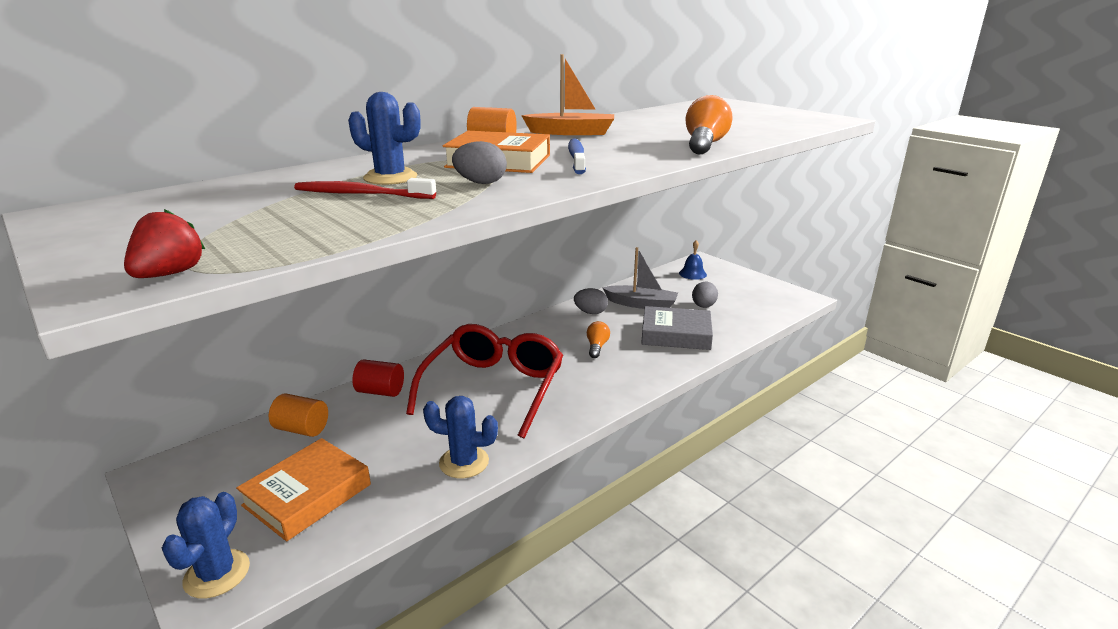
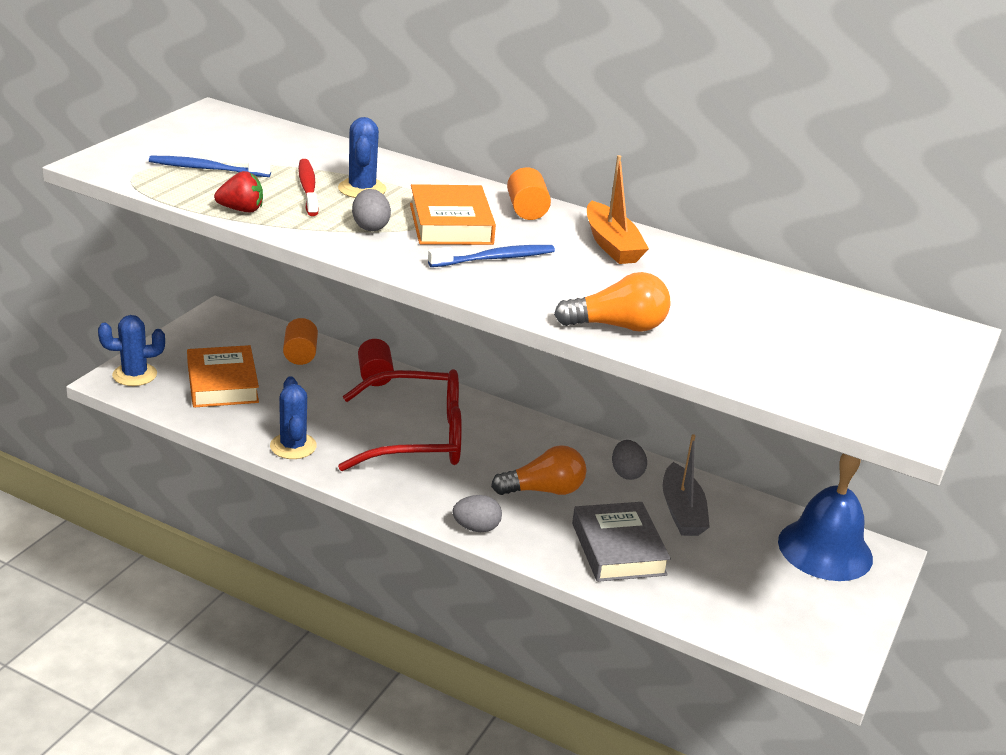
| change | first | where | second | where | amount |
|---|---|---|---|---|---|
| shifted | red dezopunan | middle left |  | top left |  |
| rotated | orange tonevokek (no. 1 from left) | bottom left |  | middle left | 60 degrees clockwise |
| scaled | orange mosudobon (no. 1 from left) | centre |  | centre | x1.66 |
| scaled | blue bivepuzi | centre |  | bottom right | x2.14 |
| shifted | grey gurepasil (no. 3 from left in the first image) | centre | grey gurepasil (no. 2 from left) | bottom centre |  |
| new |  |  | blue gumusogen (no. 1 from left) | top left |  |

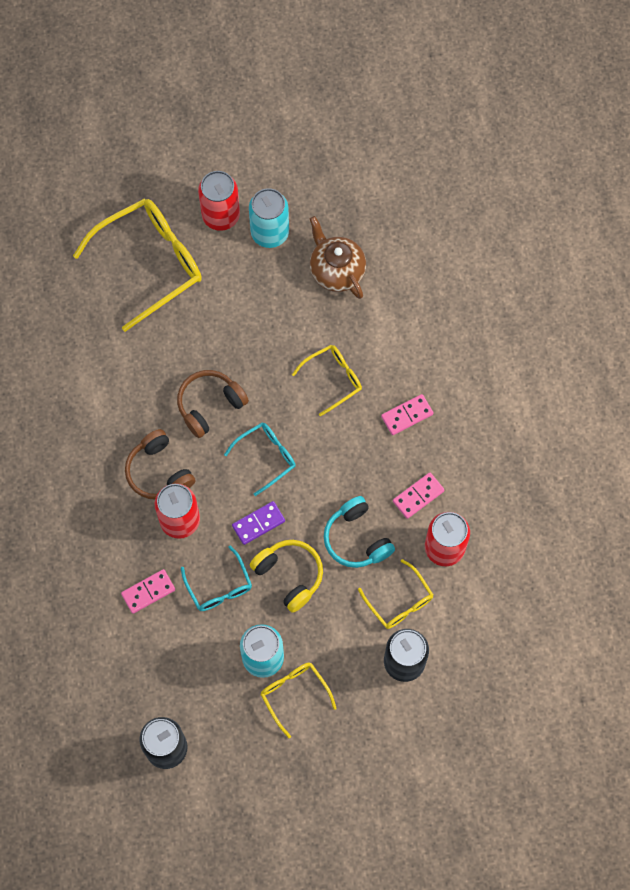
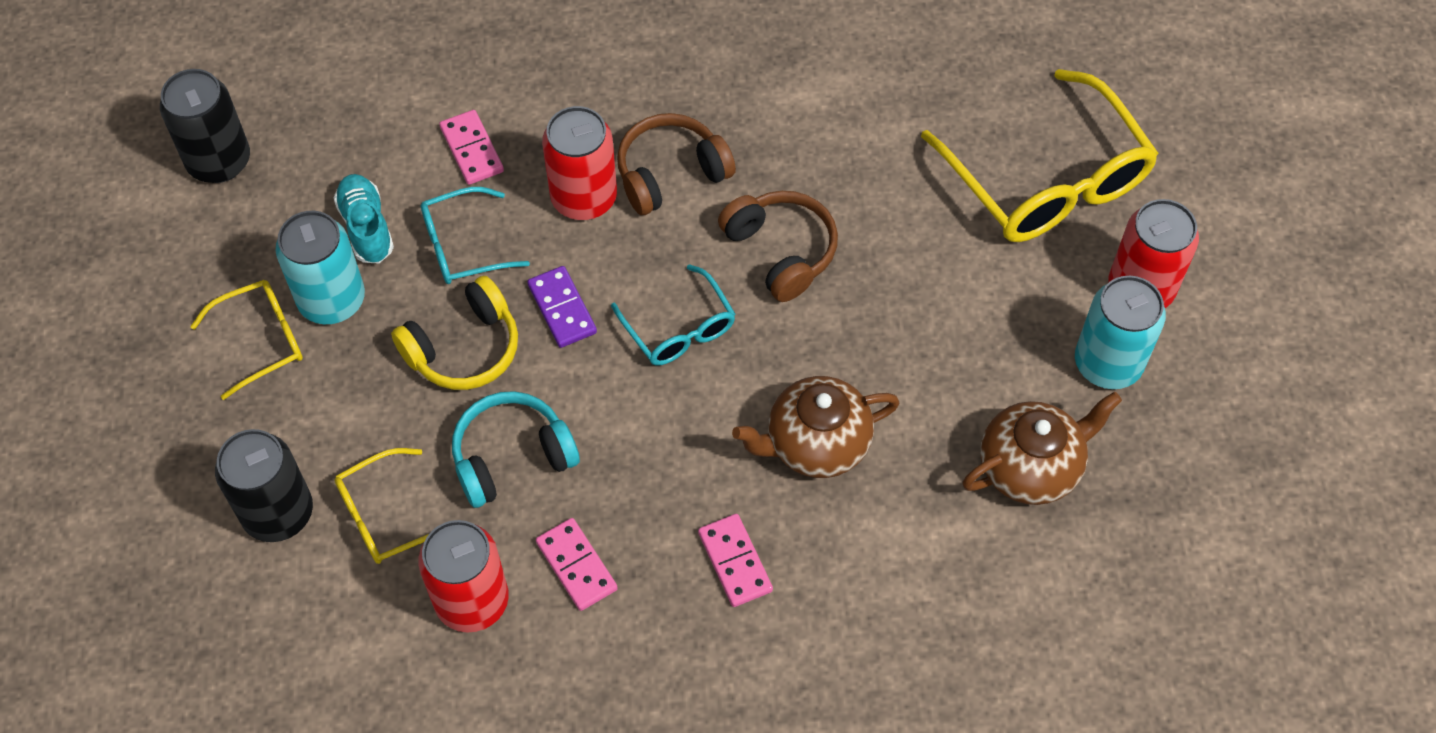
| change | first | where | second | where | amount |
|---|---|---|---|---|---|
| swapped | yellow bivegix (no. 3 from left) | centre | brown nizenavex (no. 1 from left) | centre |  |
| new |  |  | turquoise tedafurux | top left |  |

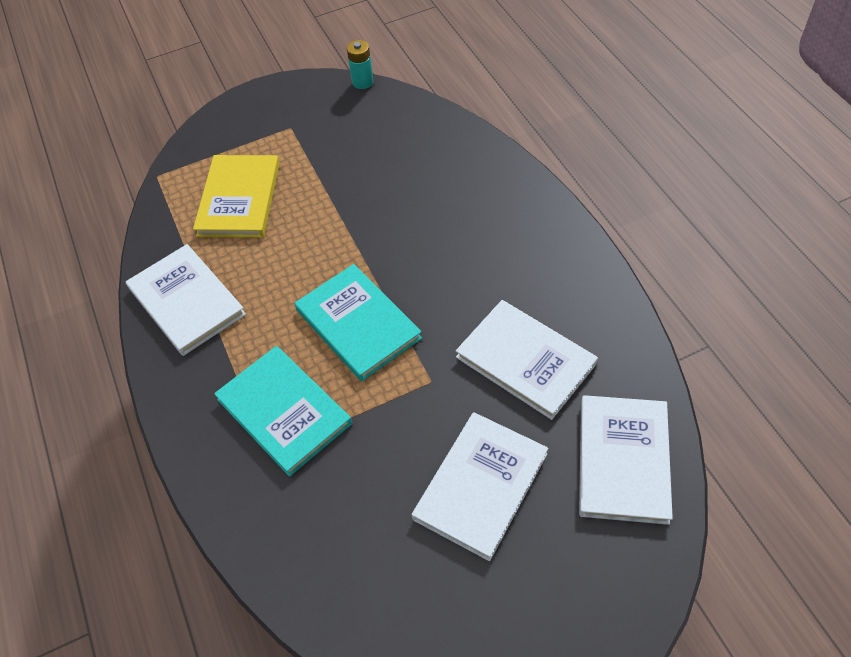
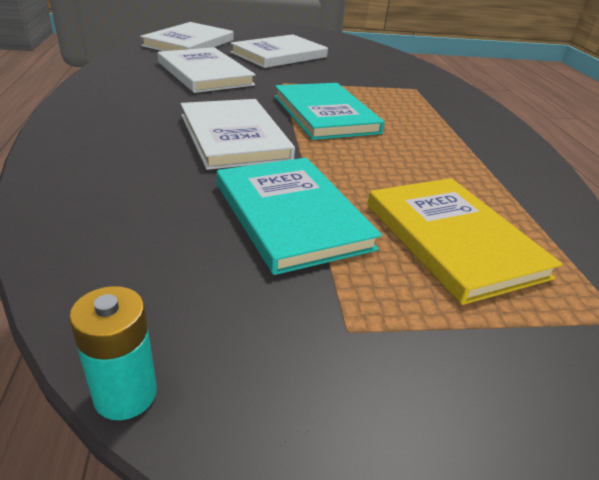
| change | first | where | second | where | amount |
|---|---|---|---|---|---|
| shifted | white tonevokek (no. 1 from left in the first image) | middle left | white tonevokek (no. 3 from left) | top centre |  |
| rotated | yellow tonevokek | top left |  | middle right | 45 degrees counterclockwise |
| shifted | turquoise tonevokek (no. 1 from left) | middle left |  | centre |  |

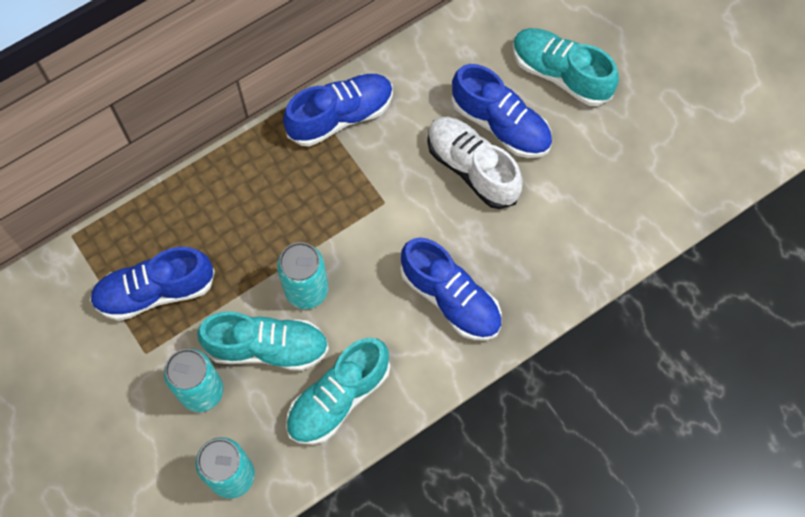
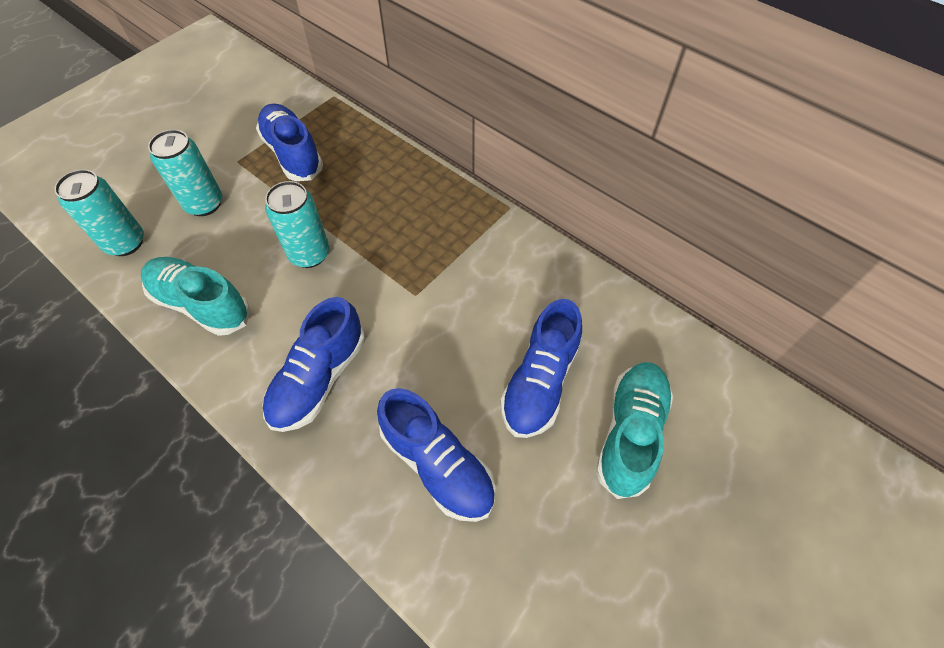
| change | first | where | second | where | amount |
|---|---|---|---|---|---|
| gone | turquoise tedafurux (no. 1 from left) | middle left |  |  |  |
| shifted | blue tedafurux (no. 2 from left in the first image) | top centre | blue tedafurux (no. 3 from left) | bottom centre |  |
| gone | white tedafurux | top centre |  |  |  |

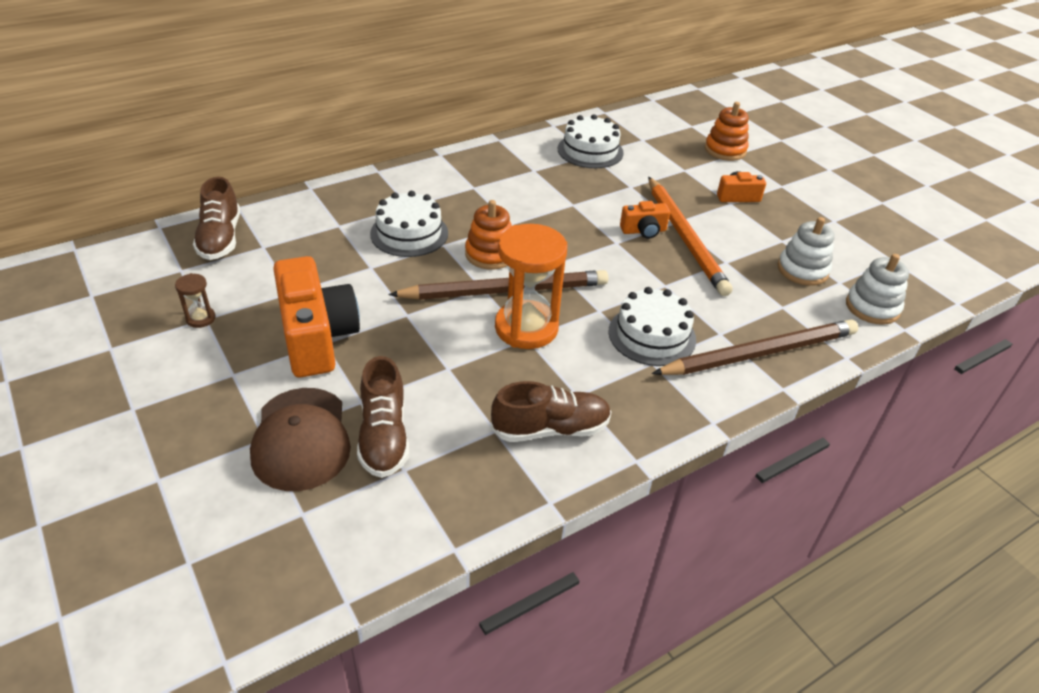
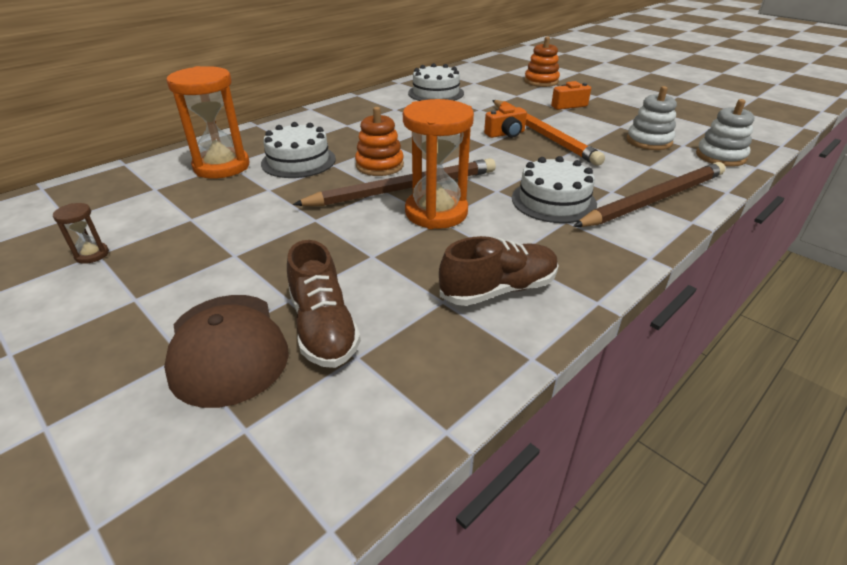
| change | first | where | second | where | amount |
|---|---|---|---|---|---|
| gone | brown tedafurux (no. 1 from left) | top left |  |  |  |
| gone | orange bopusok (no. 1 from left) | middle left |  |  |  |
| new |  |  | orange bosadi (no. 1 from left) | top left |  |

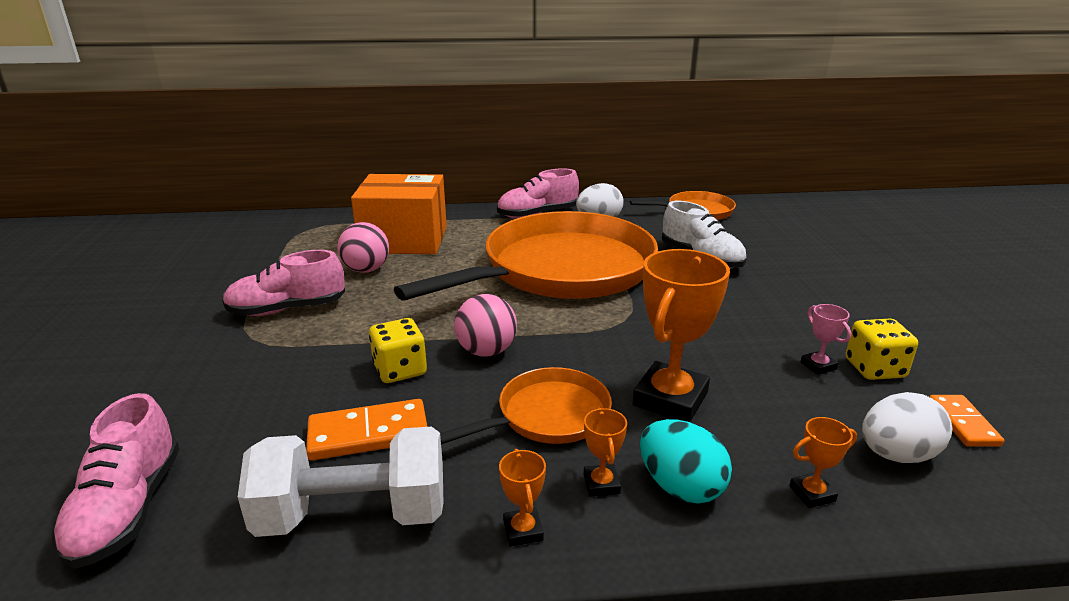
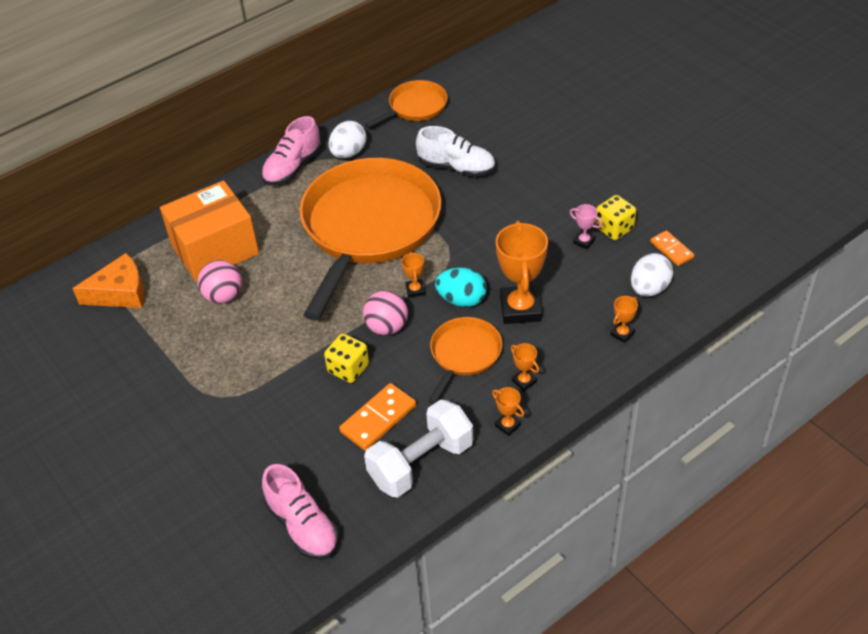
| change | first | where | second | where | amount |
|---|---|---|---|---|---|
| gone | pink tedafurux (no. 2 from left) | middle left |  |  |  |
| shifted | turquoise gurepasil | bottom centre |  | centre |  |
| new |  |  | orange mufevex | middle left |  |
| new |  |  | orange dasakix (no. 1 from left) | centre |  |

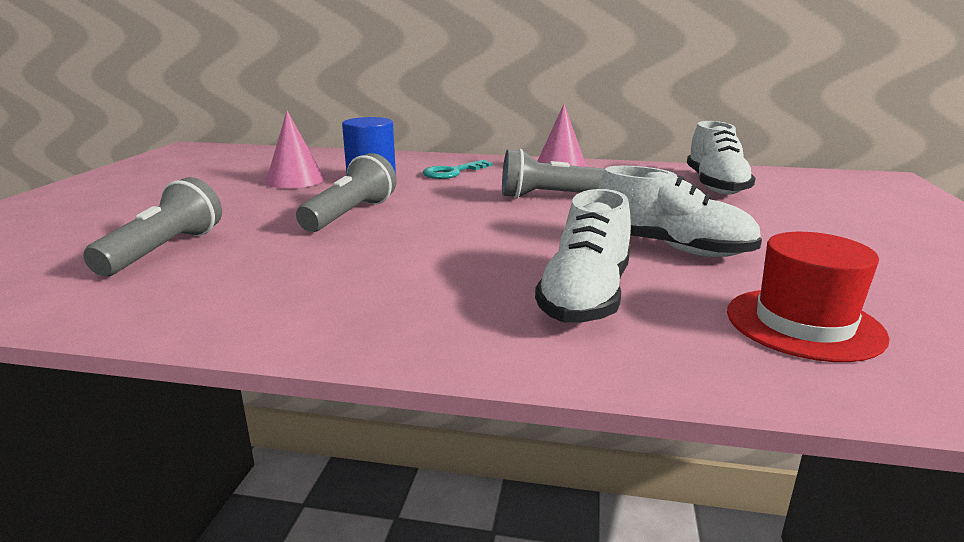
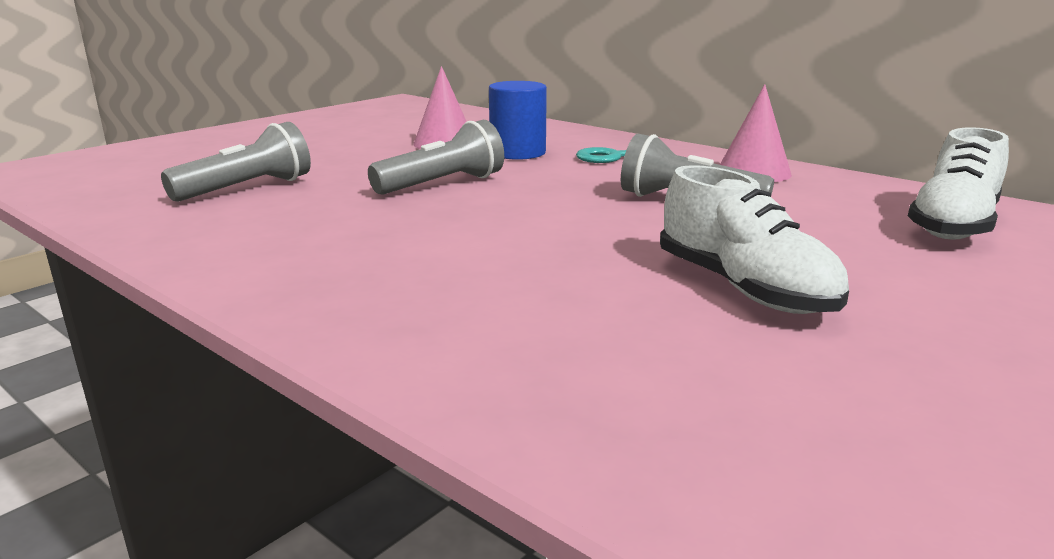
| change | first | where | second | where | amount |
|---|---|---|---|---|---|
| gone | white tedafurux (no. 1 from left) | centre |  |  |  |
| gone | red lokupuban | middle right |  |  |  |

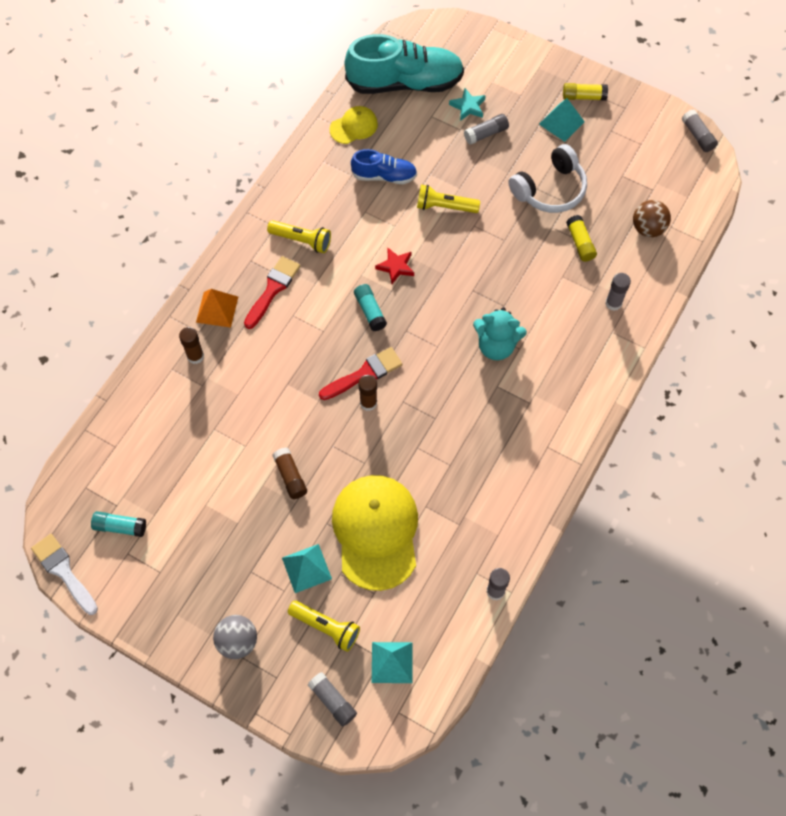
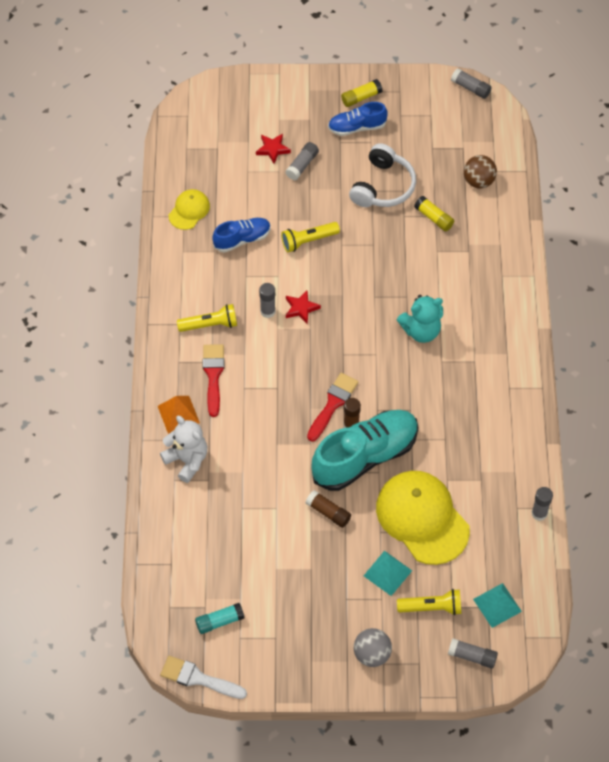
| change | first | where | second | where | amount |
|---|---|---|---|---|---|
| swapped | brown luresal (no. 1 from left) | middle left | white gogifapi | middle left |  |
| shifted | turquoise tedafurux | top centre |  | centre |  |
| gone | turquoise luresal (no. 2 from left) | centre |  |  |  |
| repainted | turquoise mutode | top centre | red mutode (no. 1 from left) | top centre |  |
| swapped | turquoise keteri (no. 3 from left) | top right | blue tedafurux (no. 2 from left) | top centre |  |
| shifted | grey luresal (no. 4 from left in the first image) | middle right | grey luresal (no. 1 from left) | centre |  |

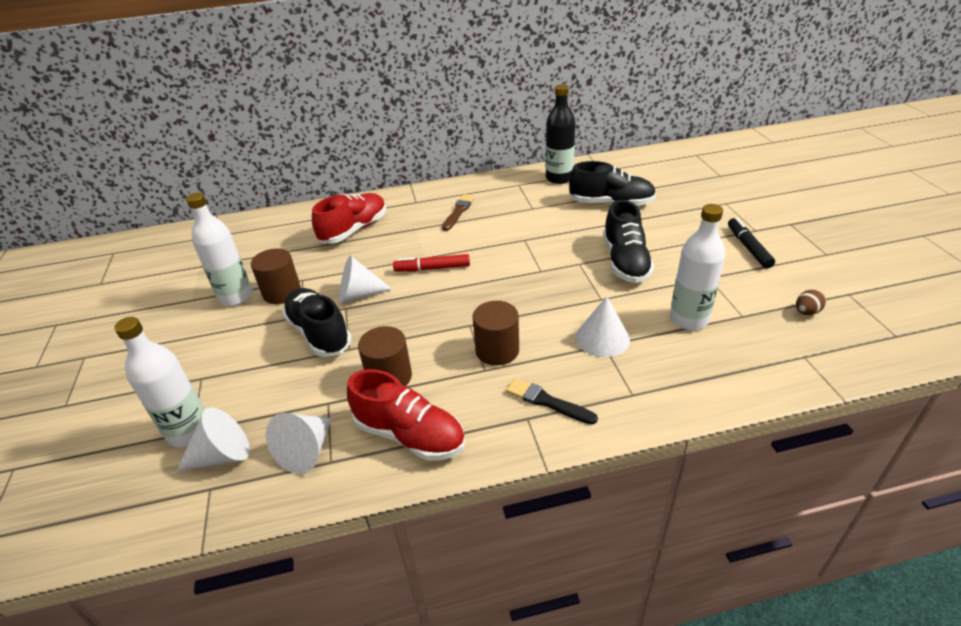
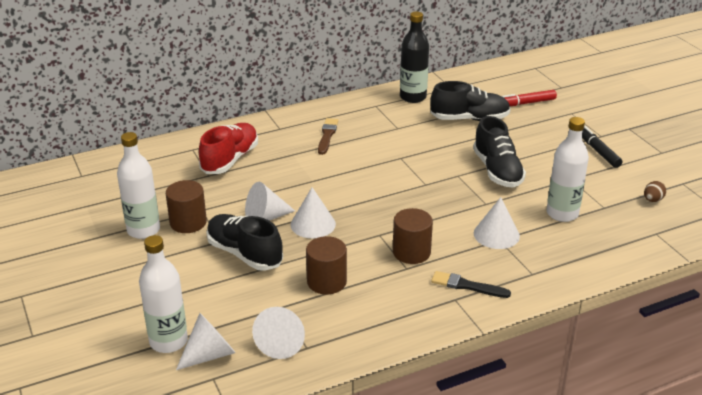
| change | first | where | second | where | amount |
|---|---|---|---|---|---|
| gone | red tedafurux (no. 2 from left) | centre |  |  |  |
| shifted | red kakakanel | centre |  | top right |  |
| new |  |  | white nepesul (no. 4 from left) | centre |  |

